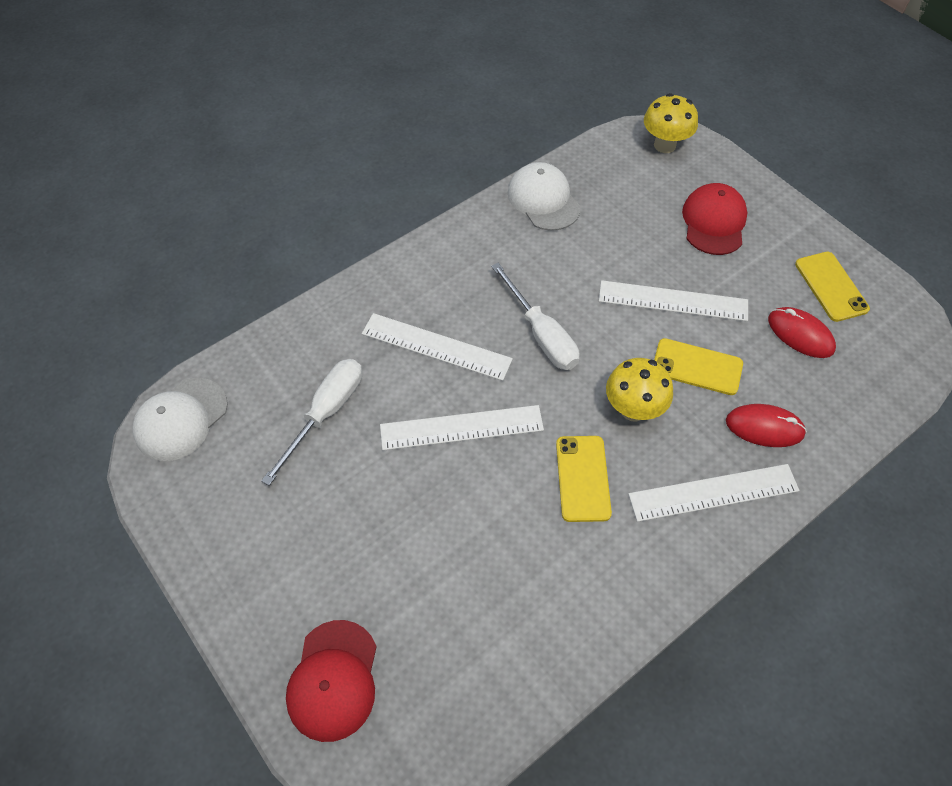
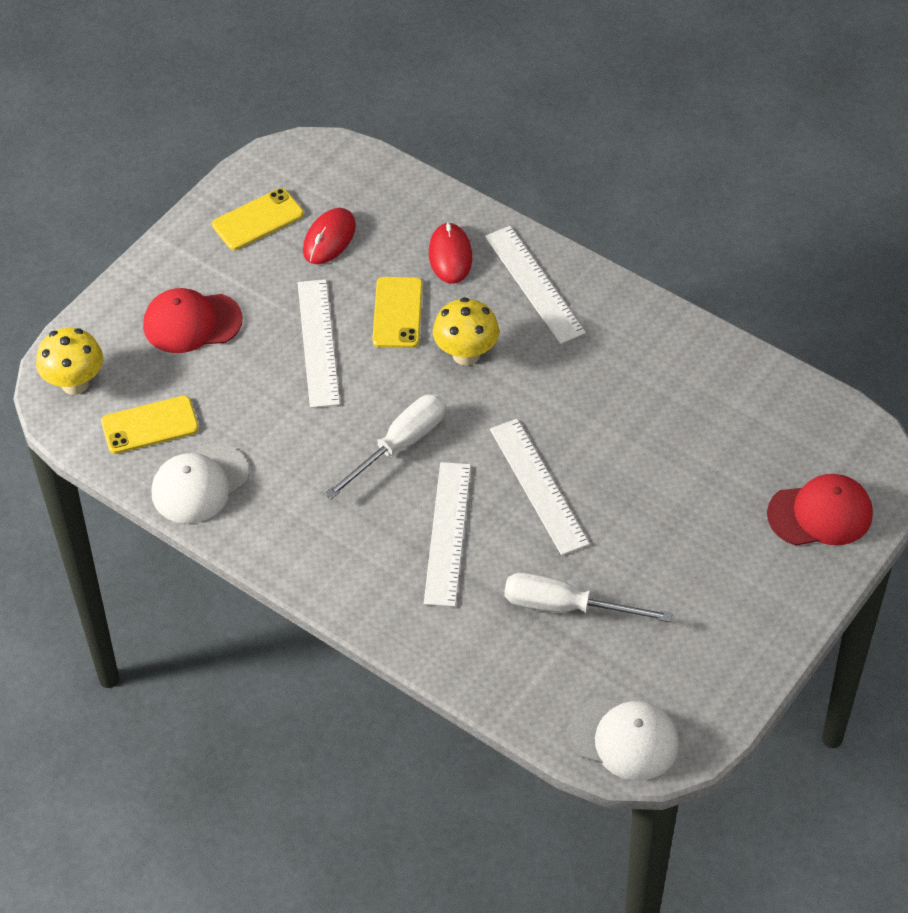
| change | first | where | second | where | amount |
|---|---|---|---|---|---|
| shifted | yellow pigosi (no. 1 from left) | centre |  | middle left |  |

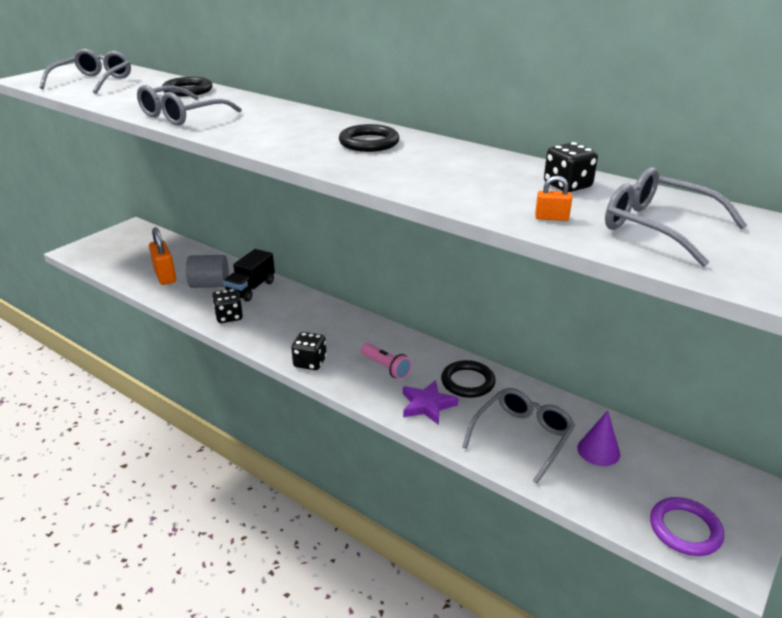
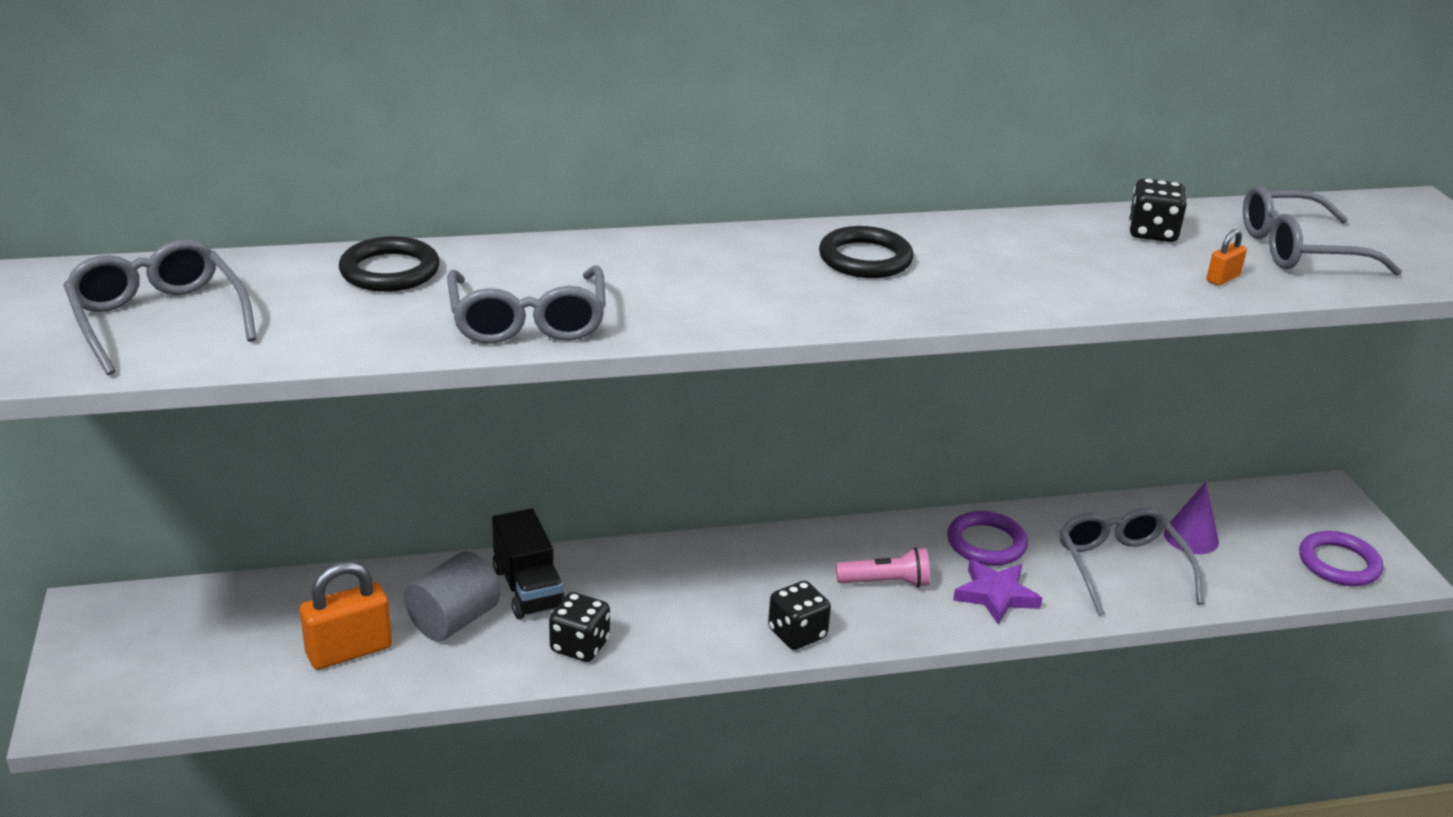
| change | first | where | second | where | amount |
|---|---|---|---|---|---|
| rotated | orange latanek (no. 1 from left) | middle left |  | bottom left | 45 degrees counterclockwise |
| repainted | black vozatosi (no. 3 from left) | centre | purple vozatosi (no. 1 from left) | middle right |  |

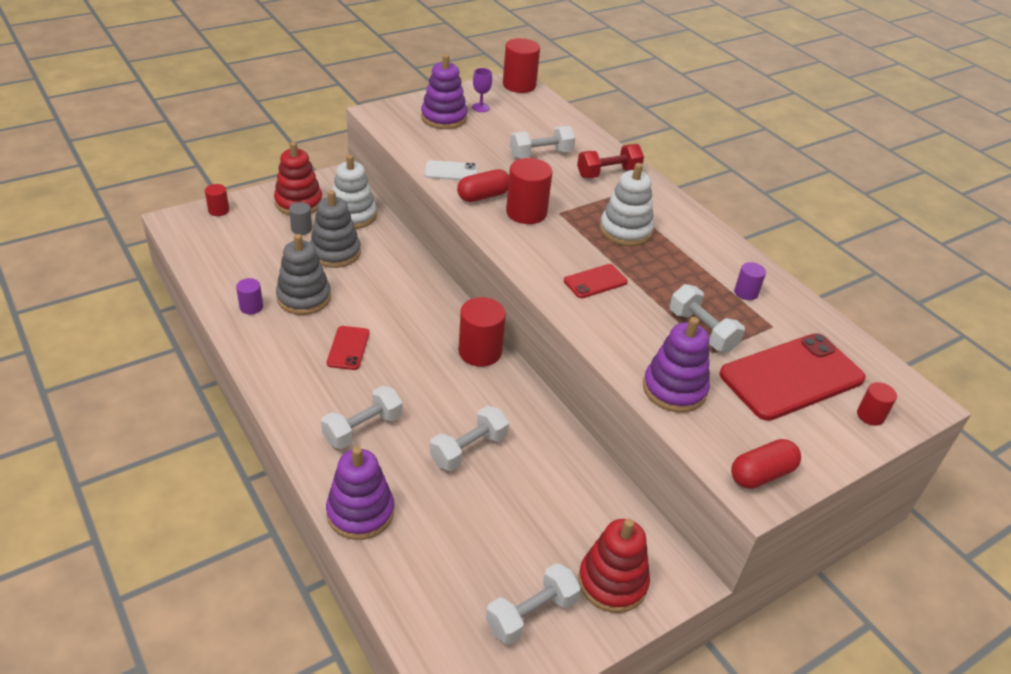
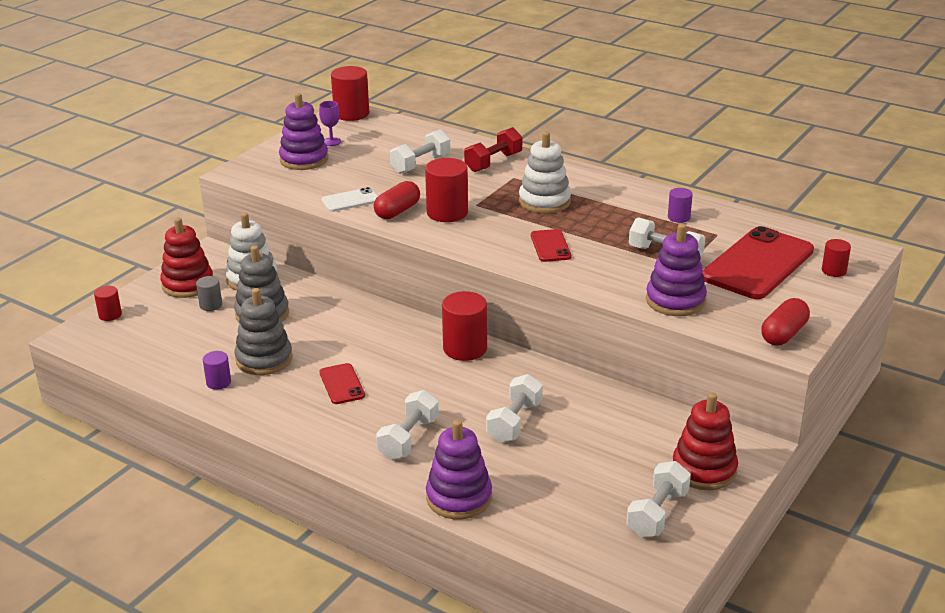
| change | first | where | second | where | amount |
|---|---|---|---|---|---|
| rotated | red pigosi (no. 2 from left) | centre |  | centre | 45 degrees counterclockwise |

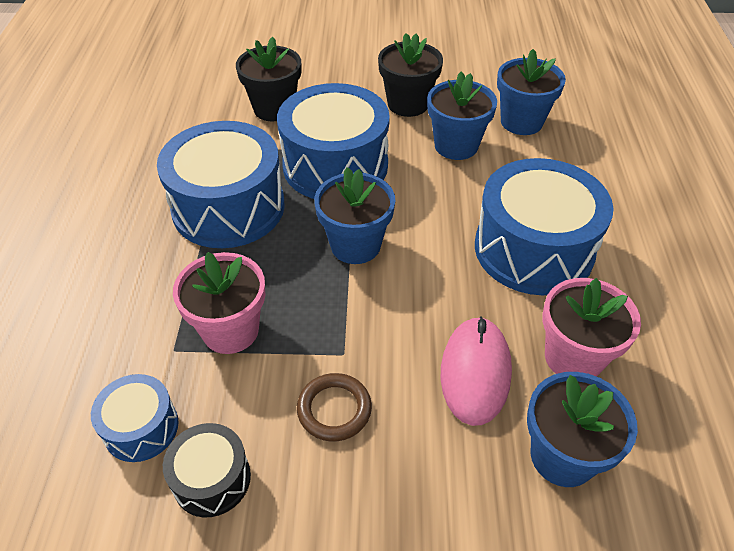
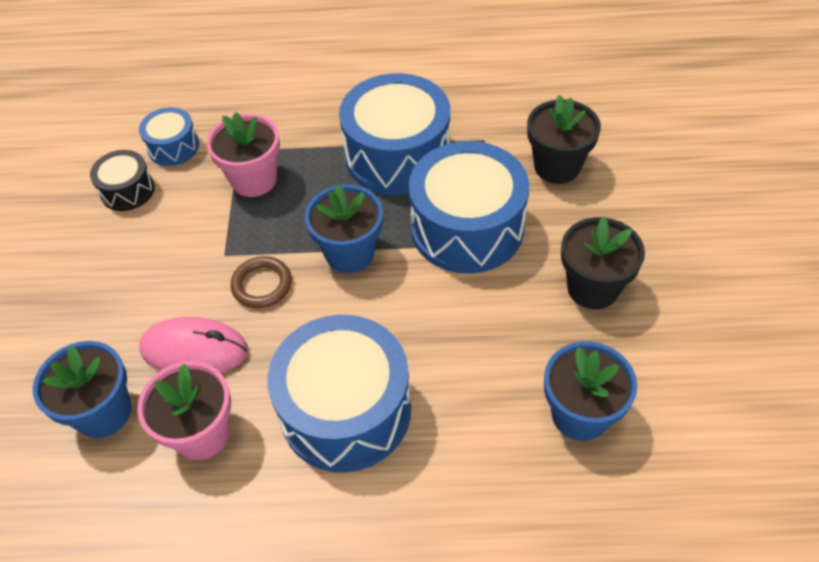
| change | first | where | second | where | amount |
|---|---|---|---|---|---|
| shifted | brown vozatosi | bottom centre |  | middle left |  |
| gone | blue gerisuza (no. 2 from left) | top centre |  |  |  |

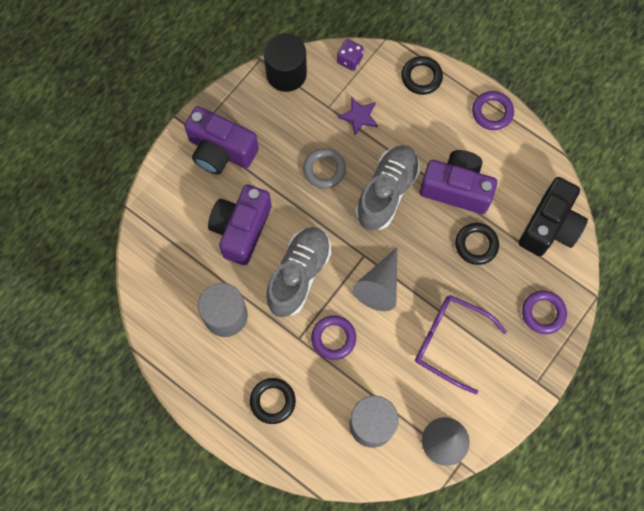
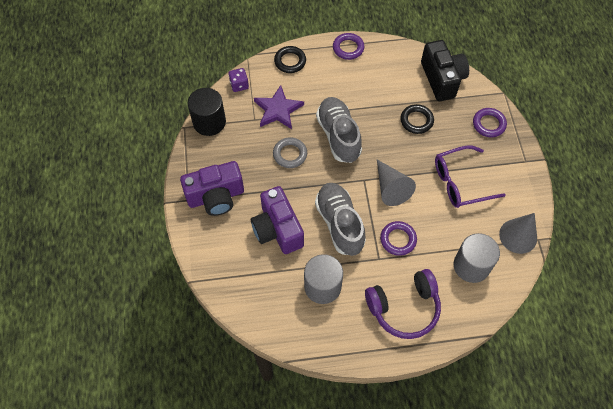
| change | first | where | second | where | amount |
|---|---|---|---|---|---|
| swapped | black vozatosi (no. 1 from left) | bottom centre | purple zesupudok | bottom centre |  |
| scaled | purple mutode | top centre |  | top centre | x1.57 |
| gone | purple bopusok (no. 3 from left) | middle right |  |  |  |

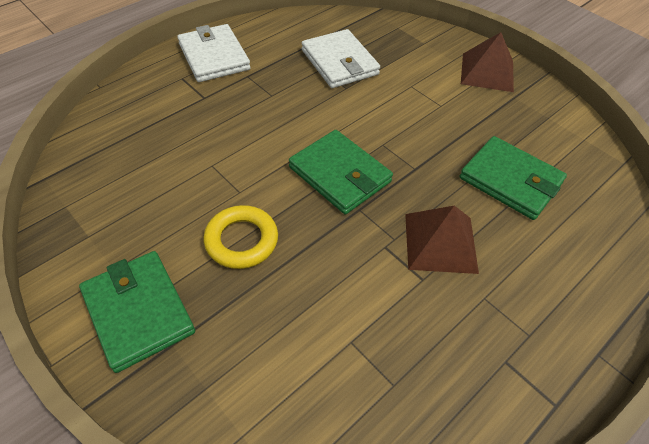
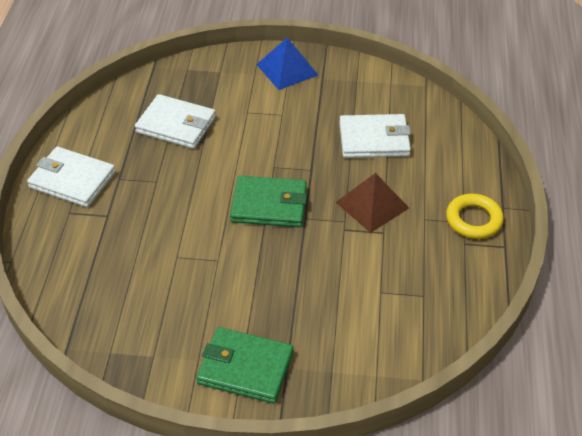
| change | first | where | second | where | amount |
|---|---|---|---|---|---|
| shifted | yellow vozatosi | centre |  | middle right |  |
| repainted | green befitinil (no. 3 from left) | middle right | white befitinil (no. 3 from left) | top centre |  |
| repainted | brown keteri (no. 2 from left) | top right | blue keteri | top centre |  |

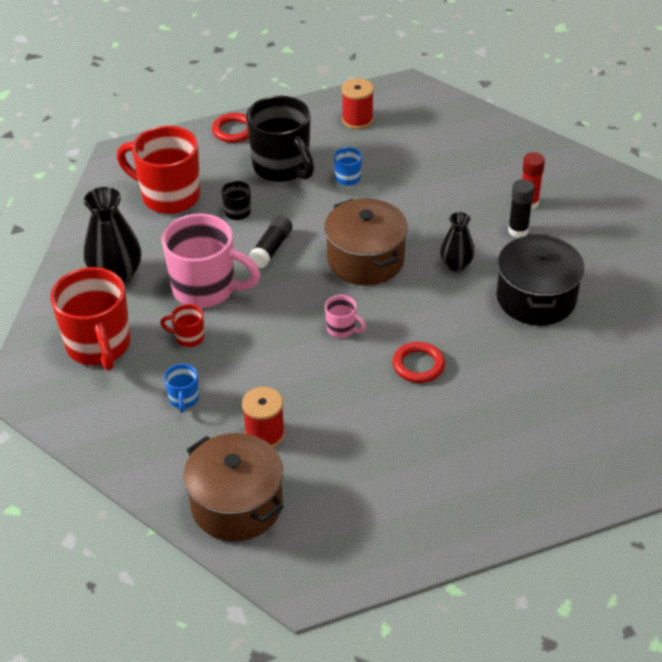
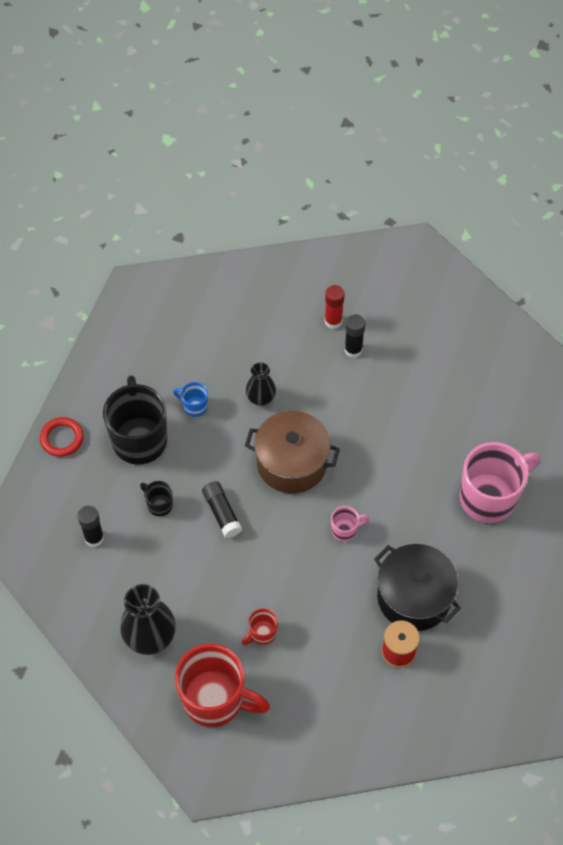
| change | first | where | second | where | amount |
|---|---|---|---|---|---|
| swapped | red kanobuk (no. 2 from left) | top left | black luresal (no. 1 from left) | middle left |  |
| shifted | pink kanobuk (no. 1 from left in the first image) | middle left | pink kanobuk (no. 2 from left) | middle right |  |
| gone | blue kanobuk (no. 1 from left) | middle left |  |  |  |
| gone | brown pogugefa (no. 1 from left) | bottom centre |  |  |  |
| rotated | black kanobuk (no. 2 from left in the first image) | top centre | black kanobuk (no. 1 from left) | middle left | 105 degrees counterclockwise |
| gone | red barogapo (no. 2 from left) | top centre |  |  |  |
| gone | red vozatosi (no. 2 from left) | centre |  |  |  |
| shifted | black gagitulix (no. 2 from left) | middle right |  | centre |  |
| shifted | black pogugefa | middle right |  | bottom right |  |

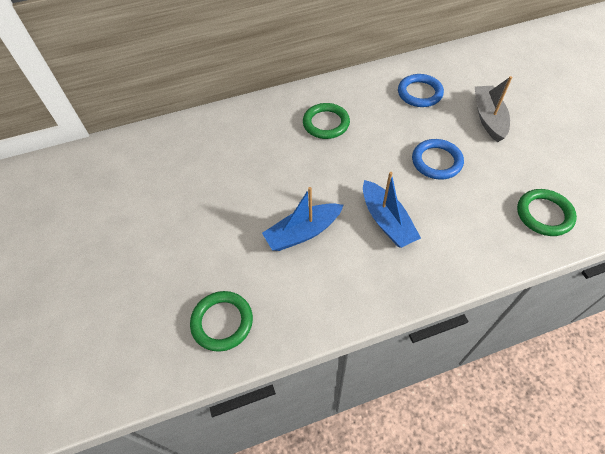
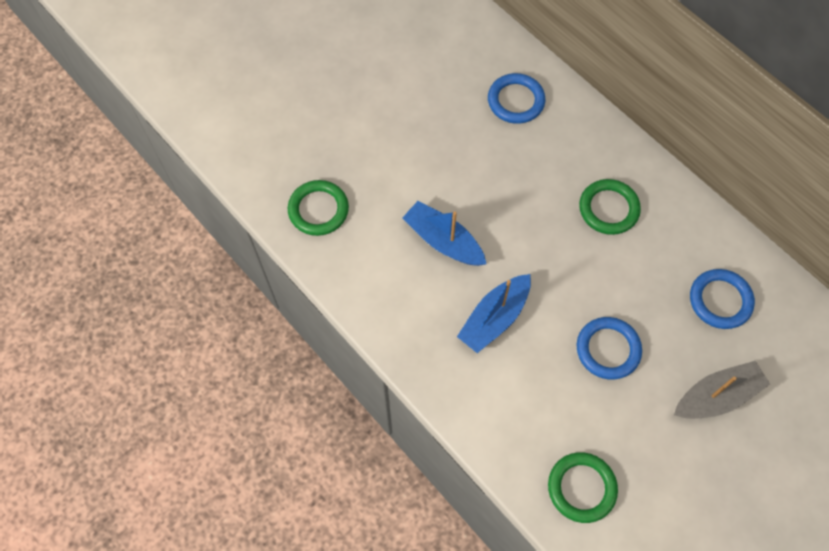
| change | first | where | second | where | amount |
|---|---|---|---|---|---|
| new |  |  | blue vozatosi (no. 1 from left) | top centre |  |

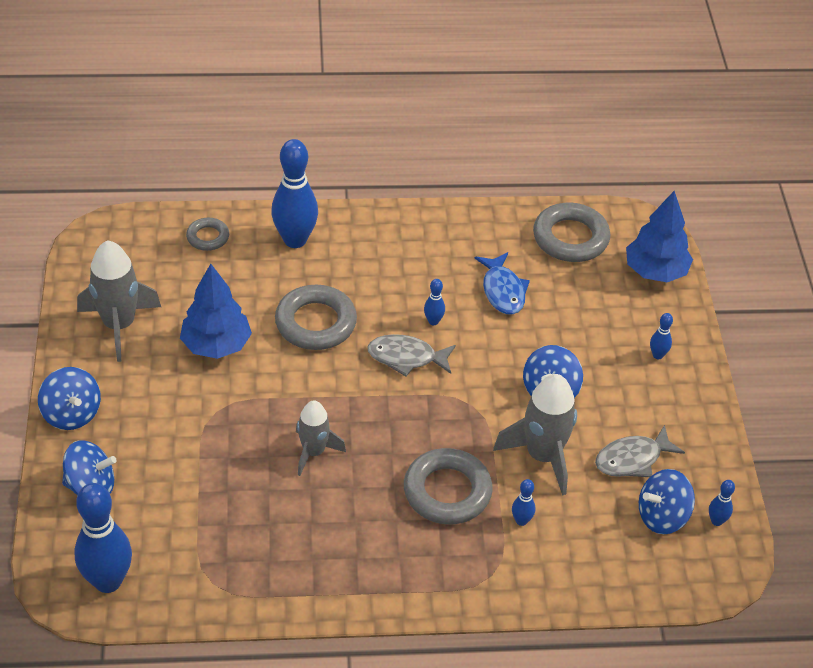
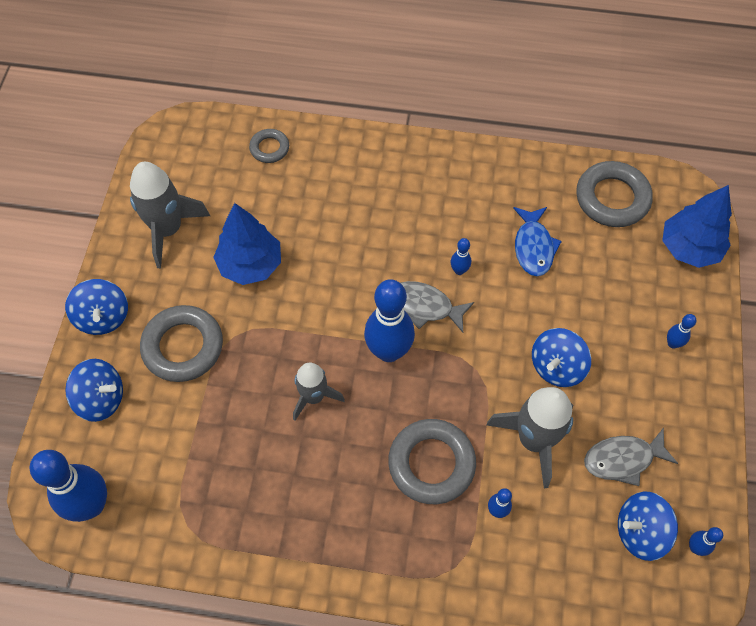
| change | first | where | second | where | amount |
|---|---|---|---|---|---|
| shifted | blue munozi (no. 2 from left) | top centre |  | centre |  |
| shifted | grey vozatosi (no. 2 from left in the first image) | centre | grey vozatosi (no. 1 from left) | middle left |  |

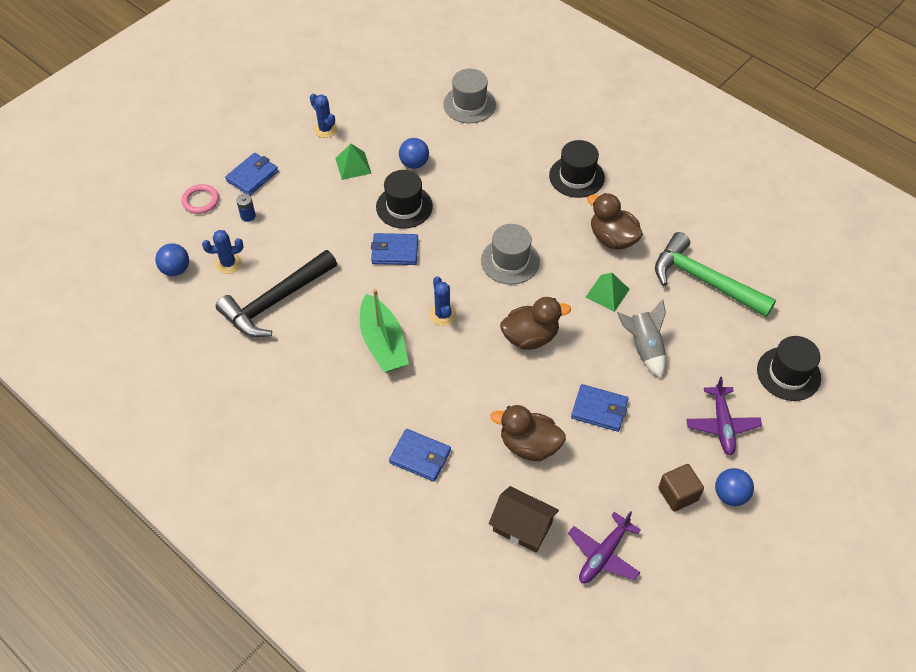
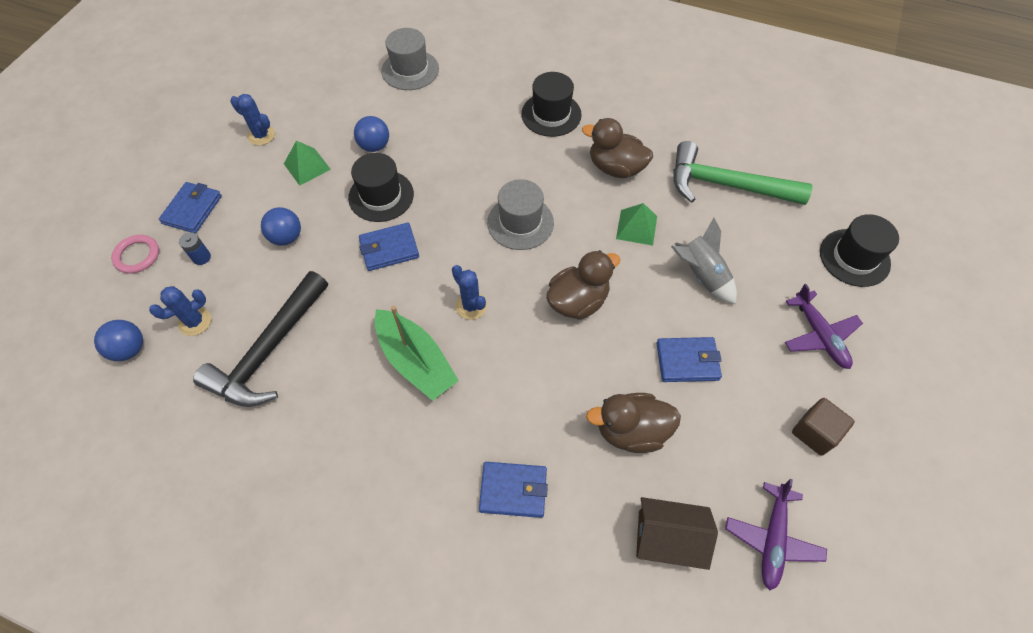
| change | first | where | second | where | amount |
|---|---|---|---|---|---|
| shifted | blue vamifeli (no. 3 from left in the first image) | bottom right | blue vamifeli (no. 2 from left) | middle left |  |

